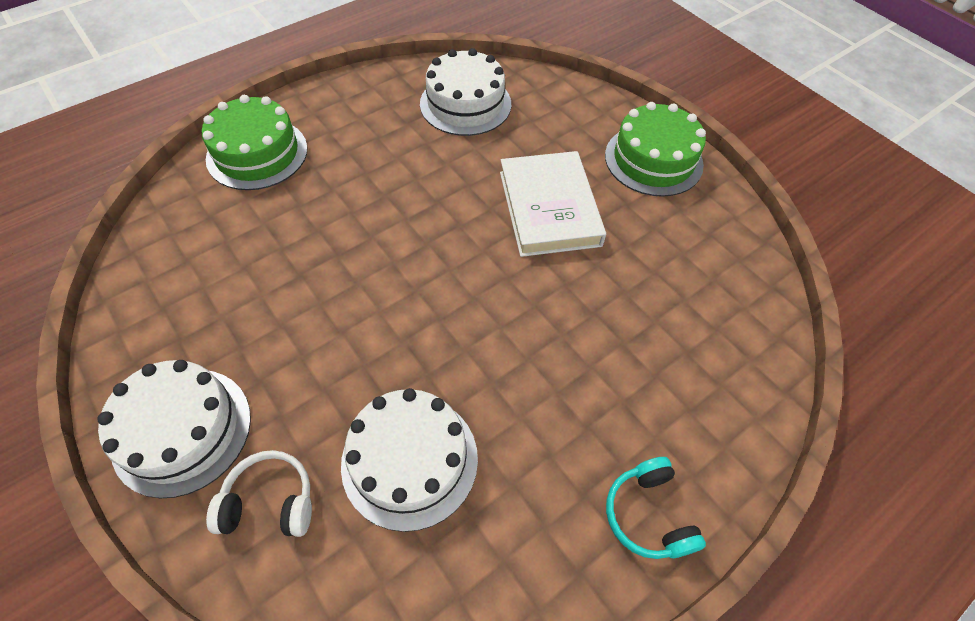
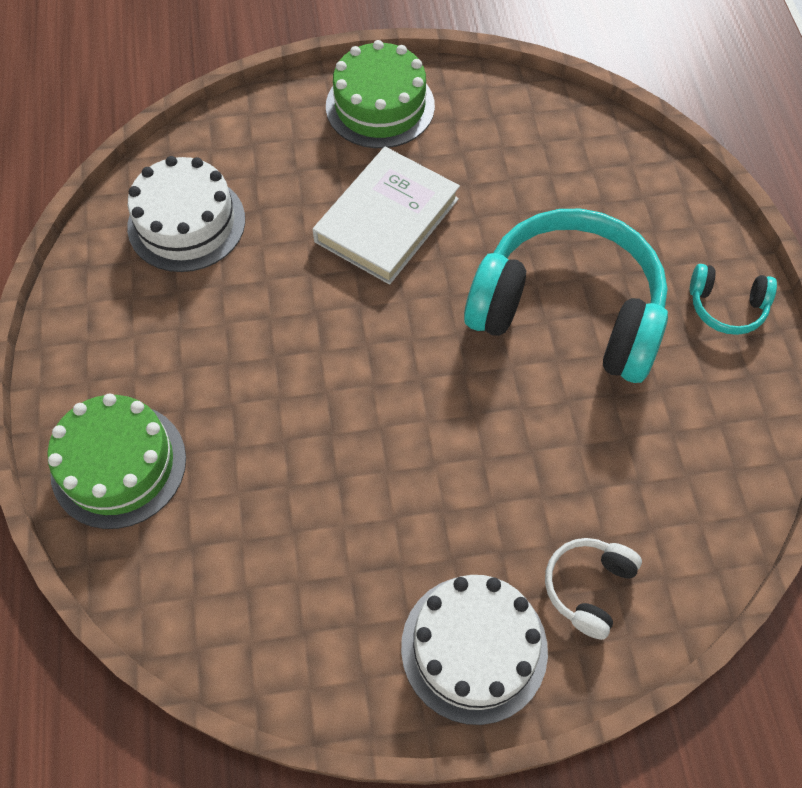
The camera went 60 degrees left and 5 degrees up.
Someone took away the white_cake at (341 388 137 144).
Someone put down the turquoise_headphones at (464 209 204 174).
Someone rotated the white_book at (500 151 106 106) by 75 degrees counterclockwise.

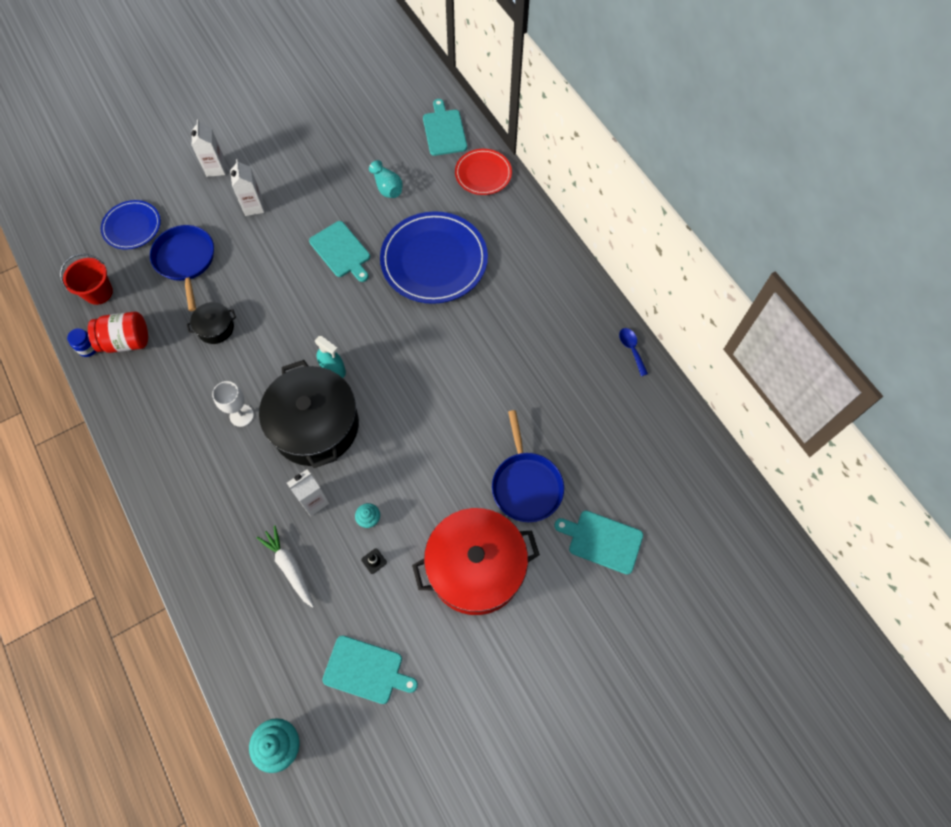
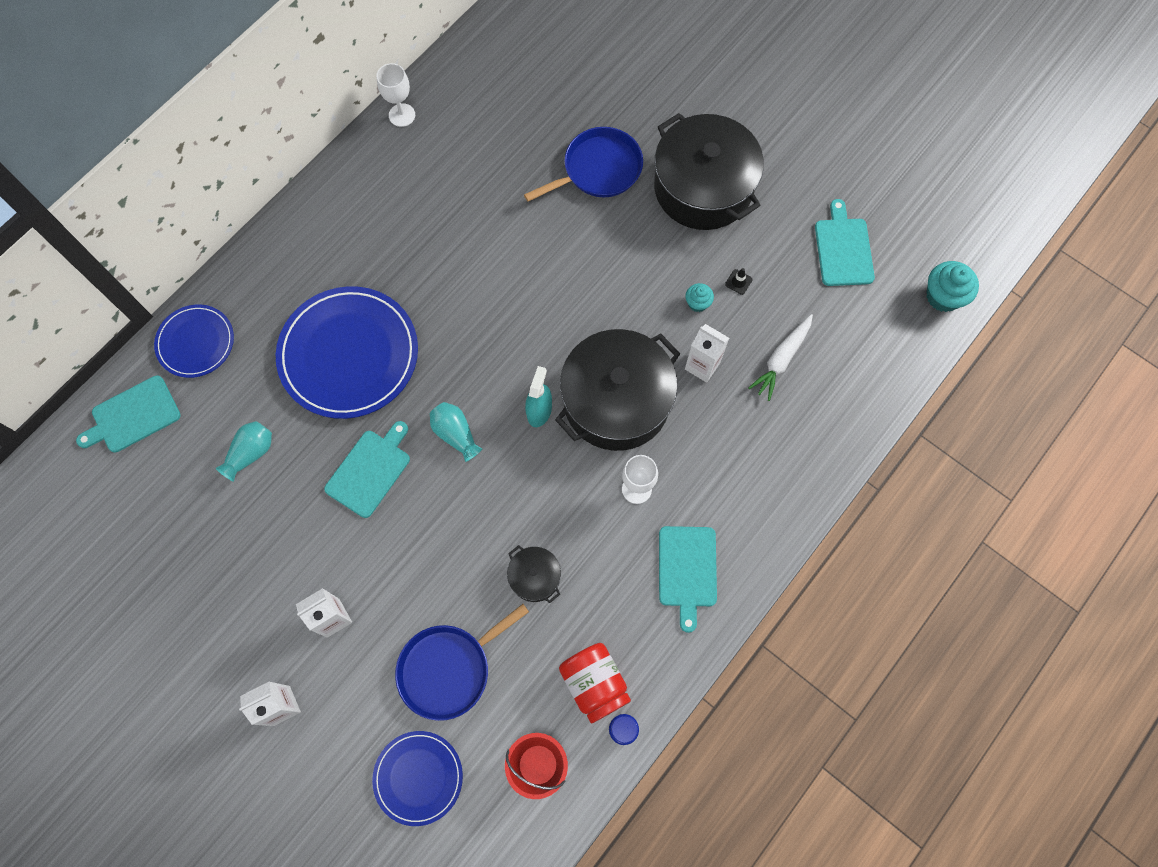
The camera went 110 degrees left and 5 degrees up.
Someone put down the turquoise_vase at (430 402 53 60).
Someone carried the turquoise_cutting_board from (554 511 89 64) to (659 526 58 107).
Someone swapped the blue_spoon at (619 328 29 48) for the white_goblet at (376 63 39 64).
Someone repainted the red_pot at (412 508 128 107), which became the black_pot at (654 113 110 117).
Someone repainted the red_plate at (455 149 57 46), which became the blue_plate at (154 305 80 73).

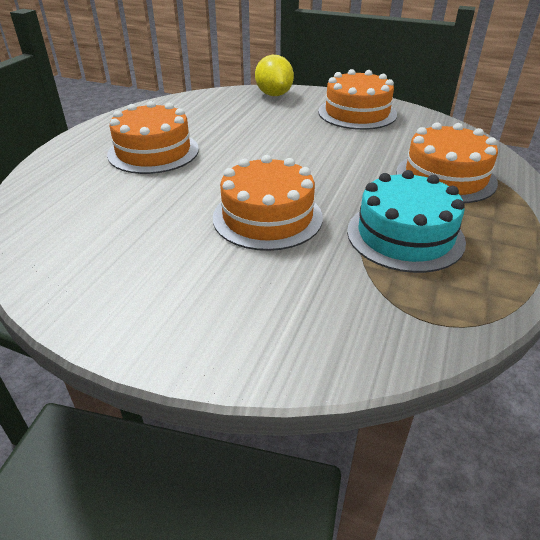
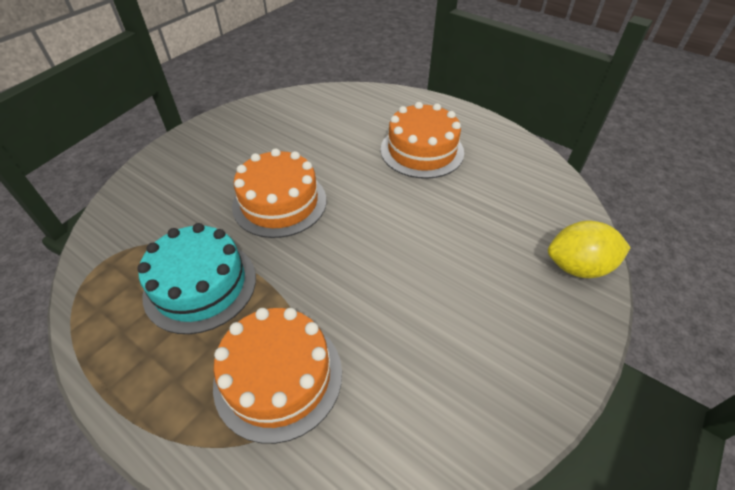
The camera went 105 degrees right and 10 degrees up.
Someone took away the orange_cake at (318 69 79 61).

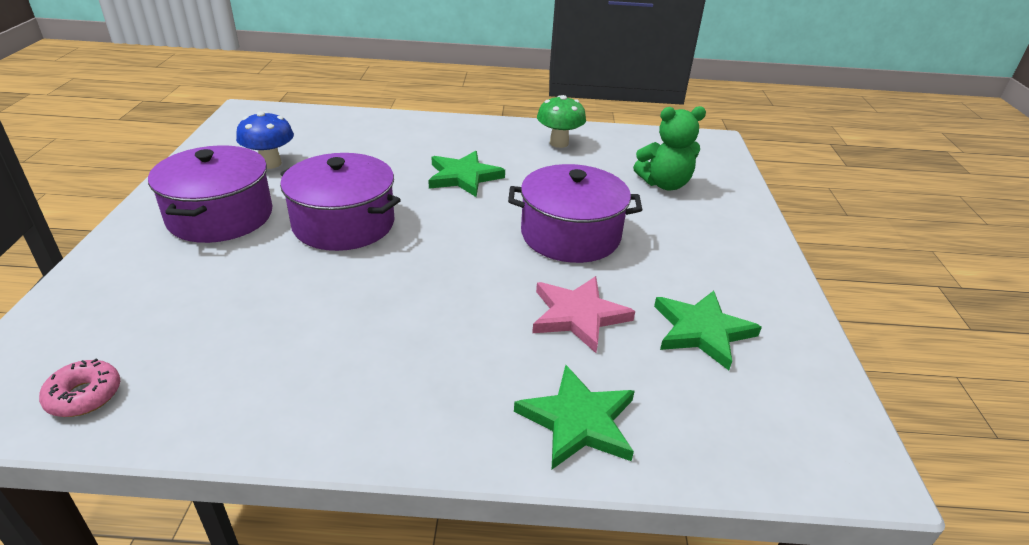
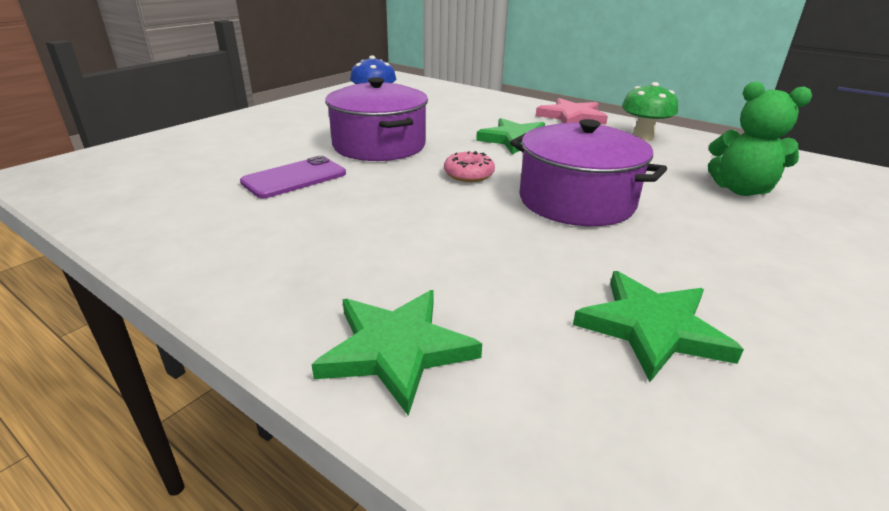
The camera went 35 degrees right and 5 degrees down.
Someone took away the purple_pot at (148 145 124 98).
Someone put down the purple_phone at (240 156 106 42).
Someone carried the pink_donut from (39 359 81 58) to (444 151 51 31).
Someone carried the pink_star from (532 276 103 77) to (536 98 72 27).

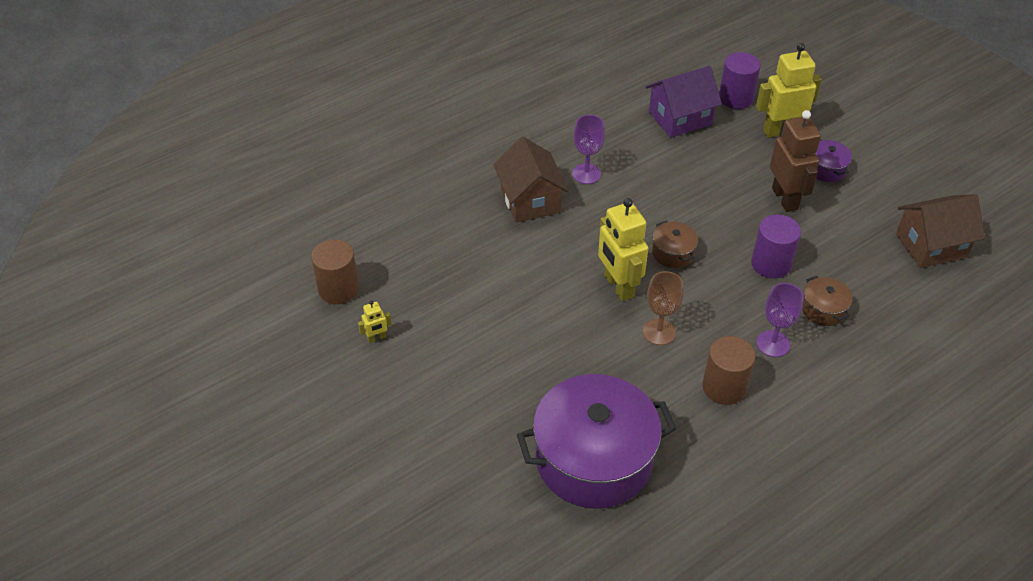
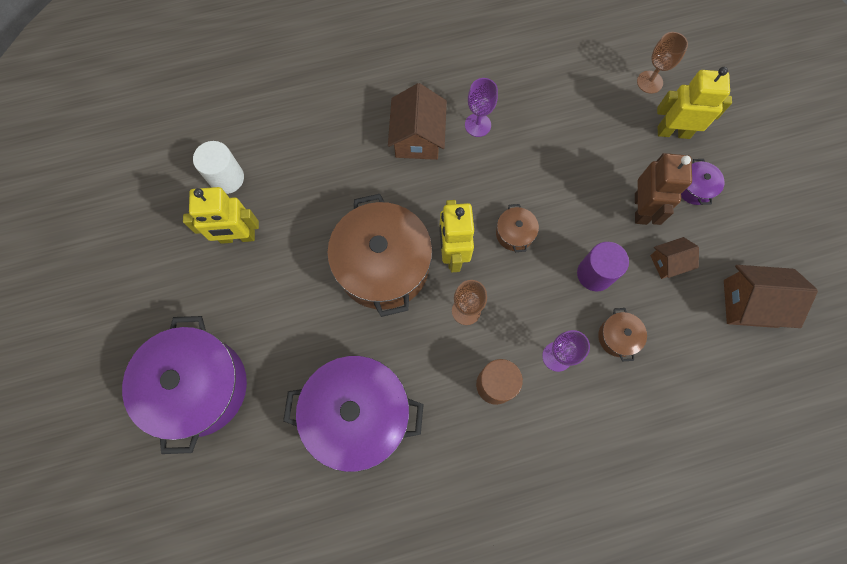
The camera went 20 degrees right and 25 degrees up.
Someone took away the purple_house at (646 66 76 72).
Someone put down the purple_pot at (122 316 125 138).
Someone put down the brown_pot at (327 194 106 123).
Someone put down the brown_house at (650 237 49 42).
Someone swapped the purple_cylinder at (719 52 42 57) for the brown_goblet at (637 32 51 62).
Someone repainted the brown_cylinder at (311 239 48 65), which became the white_cylinder at (193 141 51 53).
Someone scaled the yellow_robot at (358 301 33 42) by 2.22.

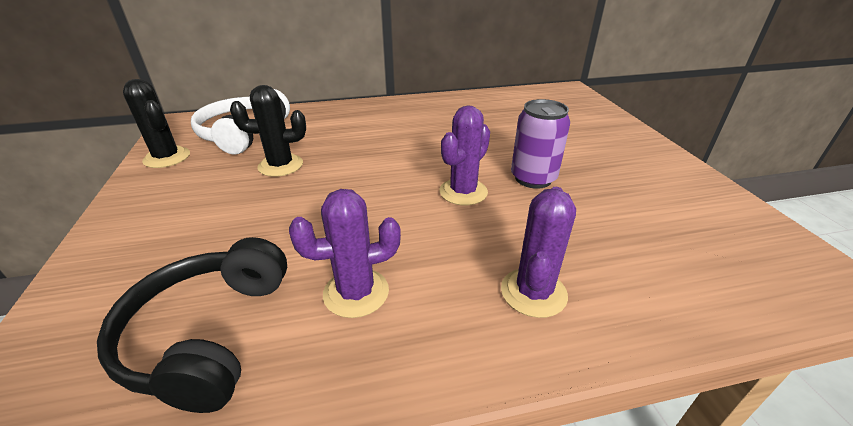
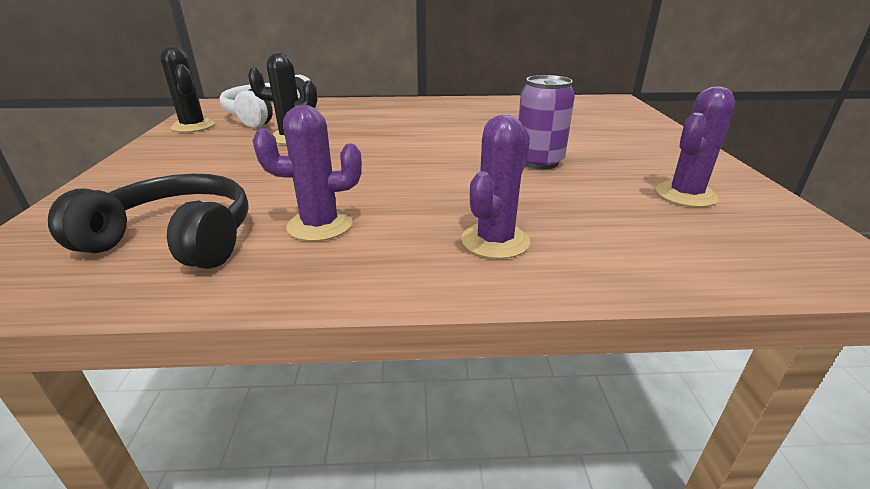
The camera went 10 degrees right and 5 degrees down.
Someone carried the purple_cactus from (439 105 51 100) to (656 86 79 121).
Someone rotated the black_headphones at (97 237 190 176) by 90 degrees clockwise.

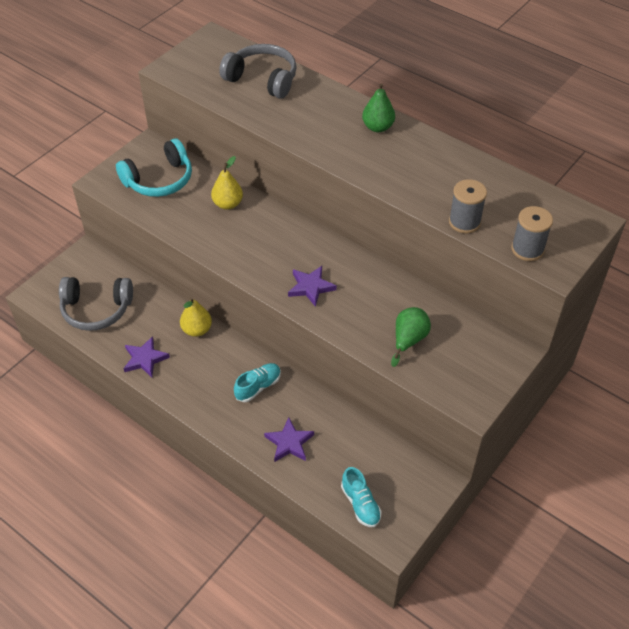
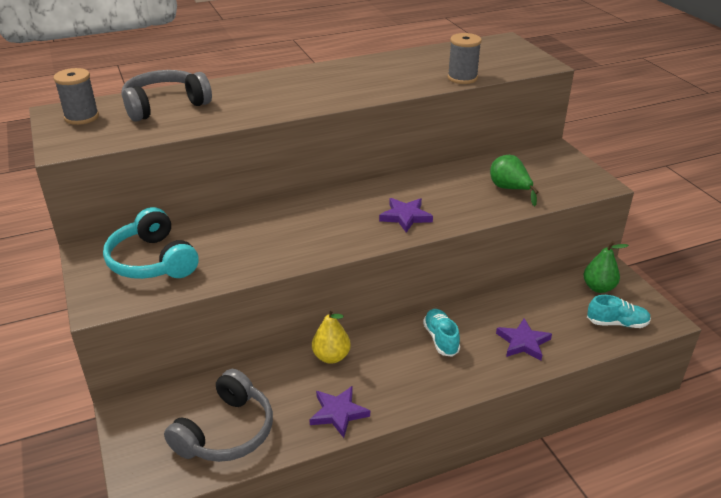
The camera went 60 degrees left and 15 degrees down.
Someone took away the yellow_pear at (211 156 32 54).
Someone carried the green_pear from (362 83 33 49) to (584 241 45 52).
Someone carried the grey_spool from (511 206 42 55) to (53 68 46 57).
Someone rotated the turquoise_headphones at (116 138 76 59) by 150 degrees clockwise.

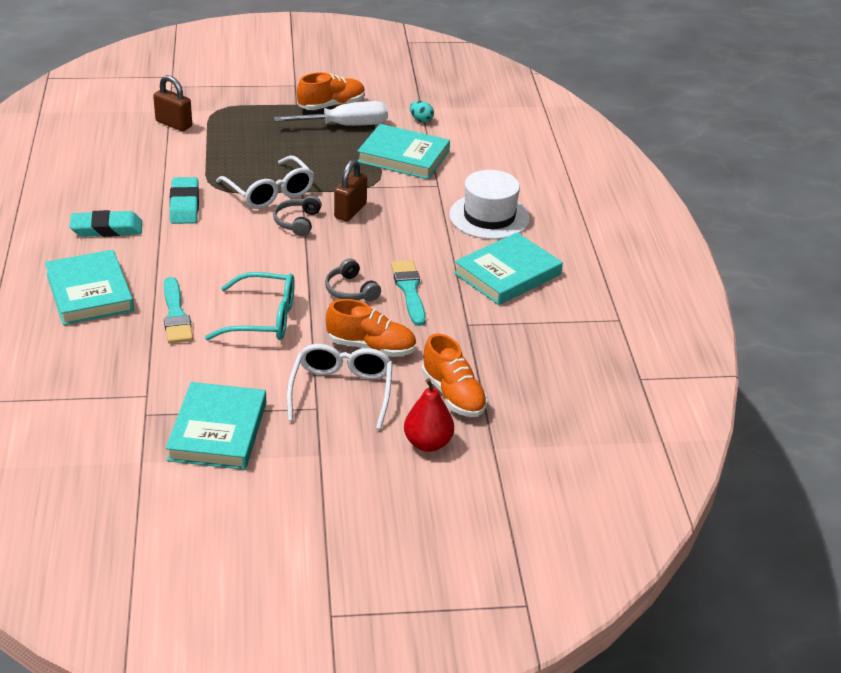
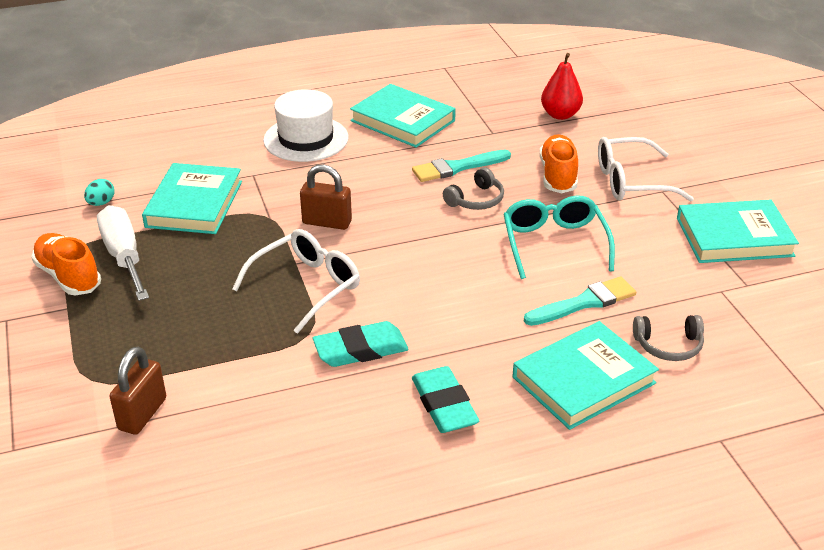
The camera went 100 degrees left and 0 degrees up.
Someone took away the orange_shoe at (422 333 66 84).
Someone carried the grey_headphones from (273 195 49 42) to (633 315 71 46).
Someone carried the red_pear from (404 379 50 73) to (541 53 42 67).

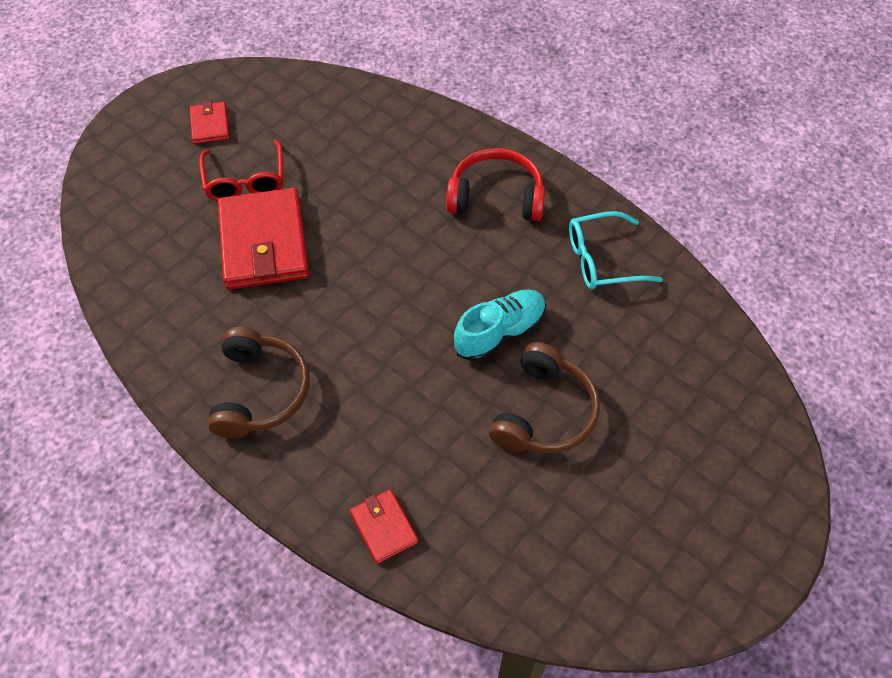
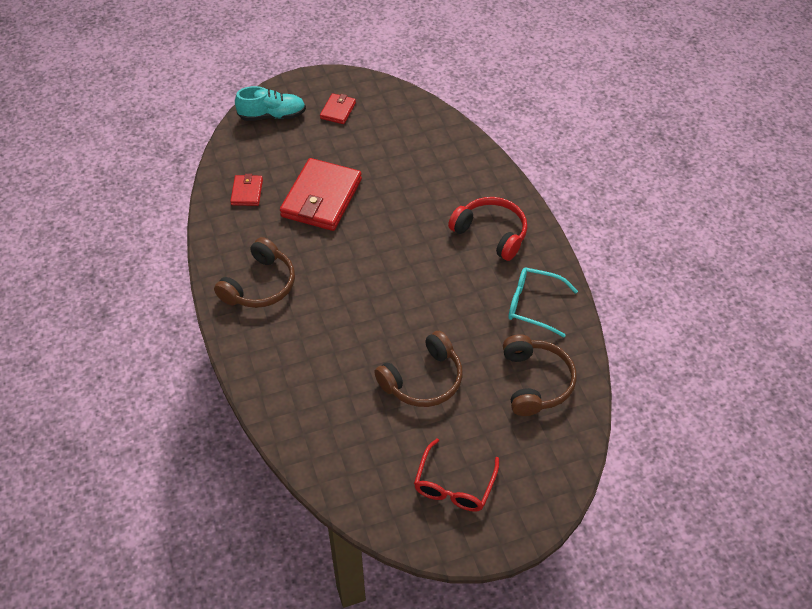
The camera went 30 degrees right and 5 degrees down.
Someone put down the brown_headphones at (503 334 74 82).
Someone carried the red_glasses from (199 140 85 61) to (414 438 85 74).
Someone carried the red_wallet from (350 489 69 75) to (230 174 33 32).
Someone carried the turquoise_shoe from (454 289 92 73) to (235 86 71 35).

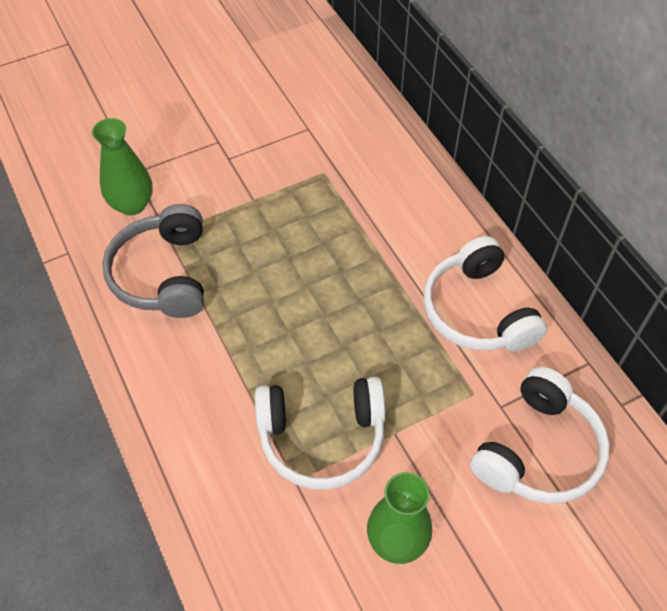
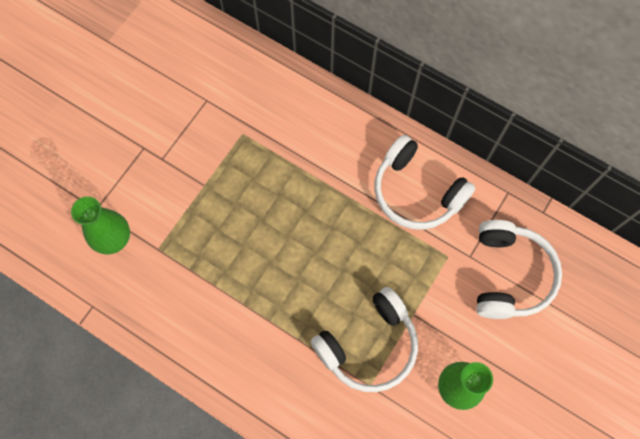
The camera went 30 degrees left and 15 degrees up.
Someone took away the grey_headphones at (102 204 102 114).

